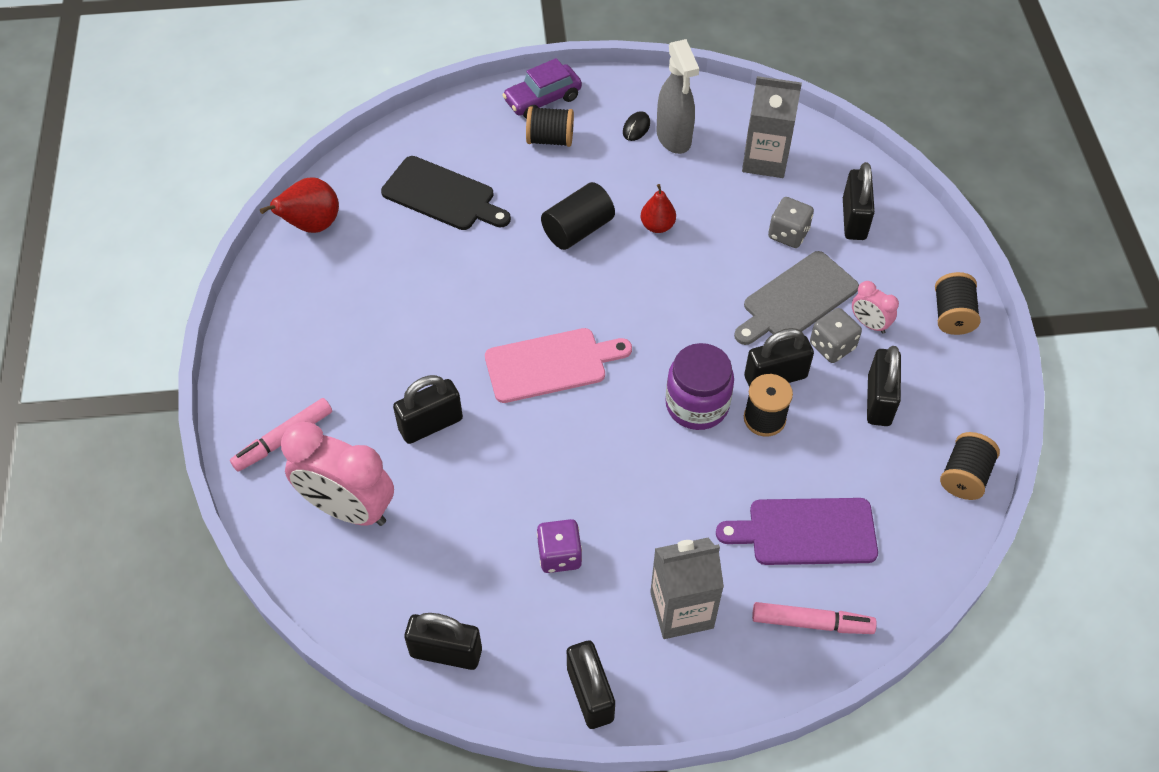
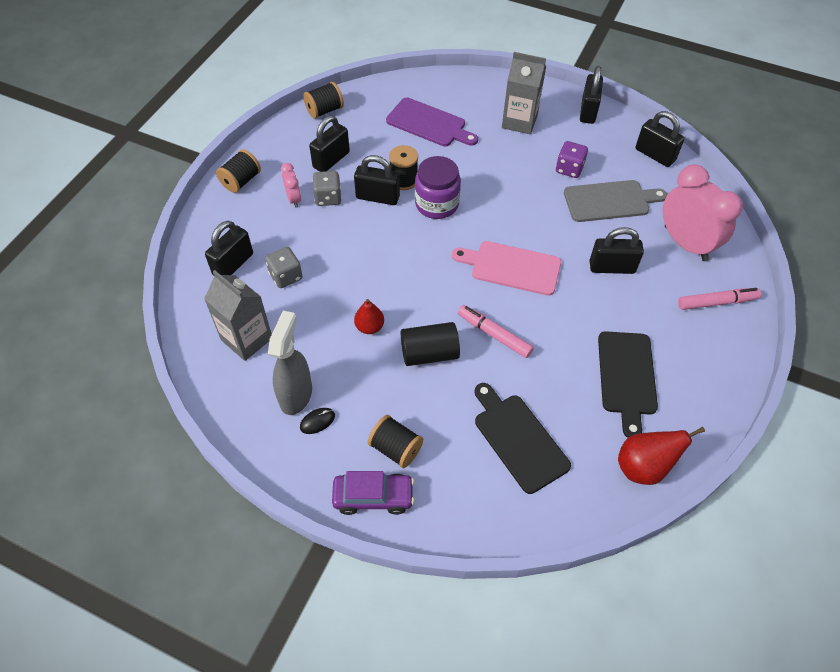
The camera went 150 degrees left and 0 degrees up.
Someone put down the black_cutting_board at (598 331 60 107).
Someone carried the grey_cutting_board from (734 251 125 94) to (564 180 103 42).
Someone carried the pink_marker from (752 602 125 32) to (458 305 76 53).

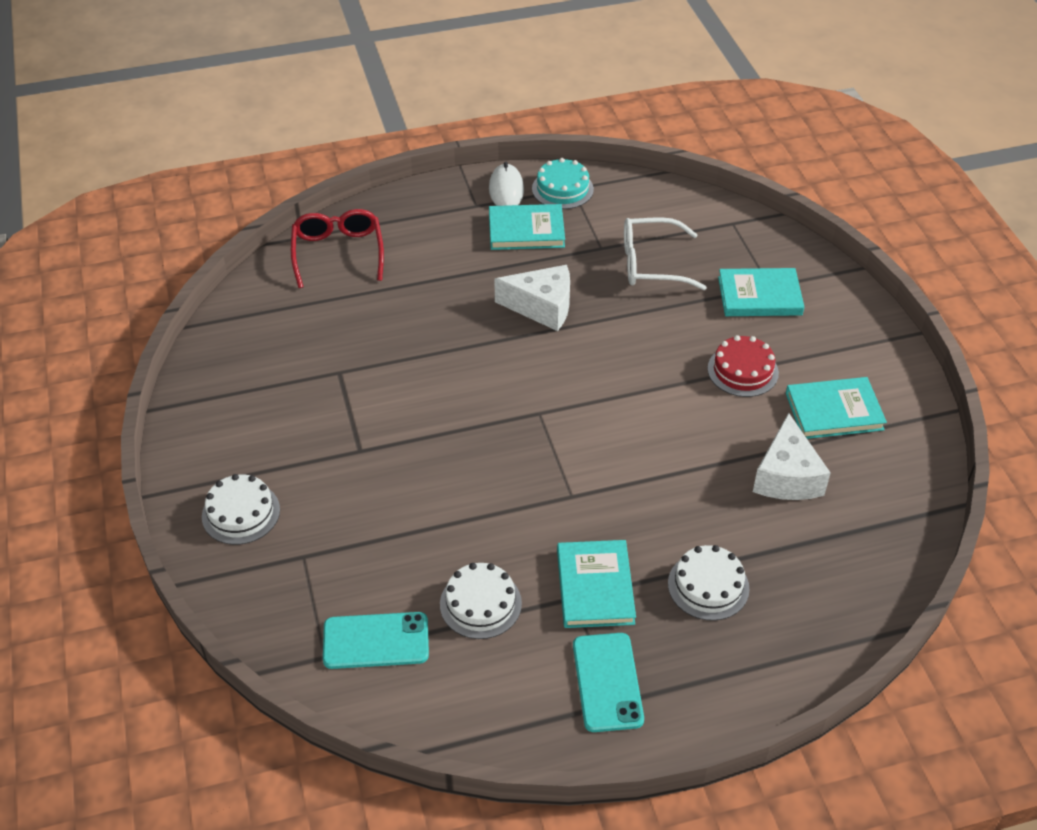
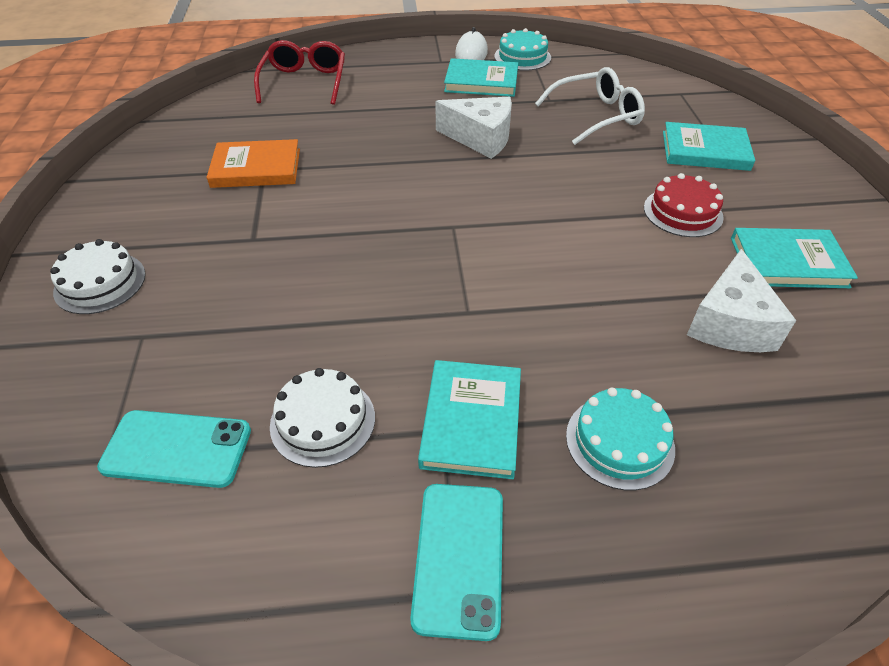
The camera went 10 degrees right and 0 degrees up.
Someone put down the orange_book at (207 139 93 49).
Someone repainted the white_cake at (668 545 81 76), which became the turquoise_cake at (566 388 109 103).
Someone rotated the white_glasses at (624 217 83 73) by 150 degrees clockwise.

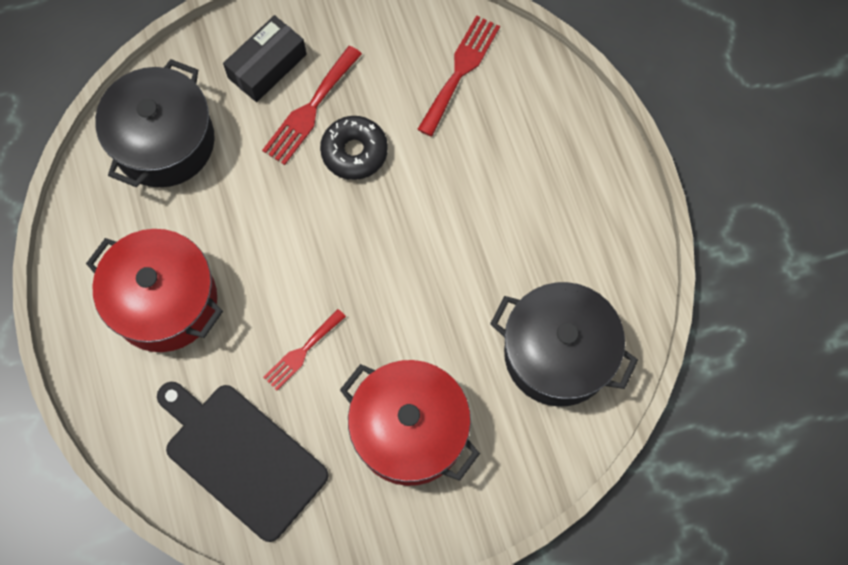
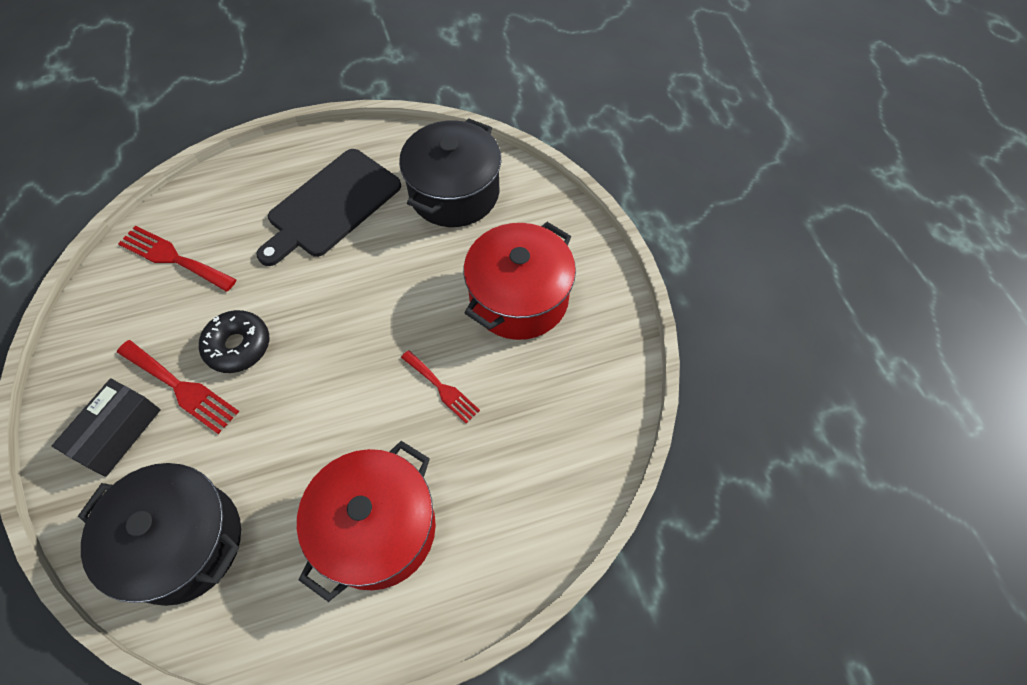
The camera went 90 degrees left and 10 degrees down.
Someone carried the black_cutting_board from (157 382 172 160) to (256 149 145 117).
Someone rotated the black_box at (223 15 84 87) by 75 degrees clockwise.

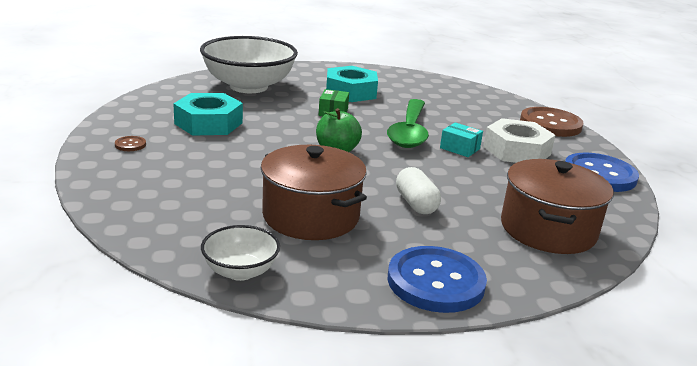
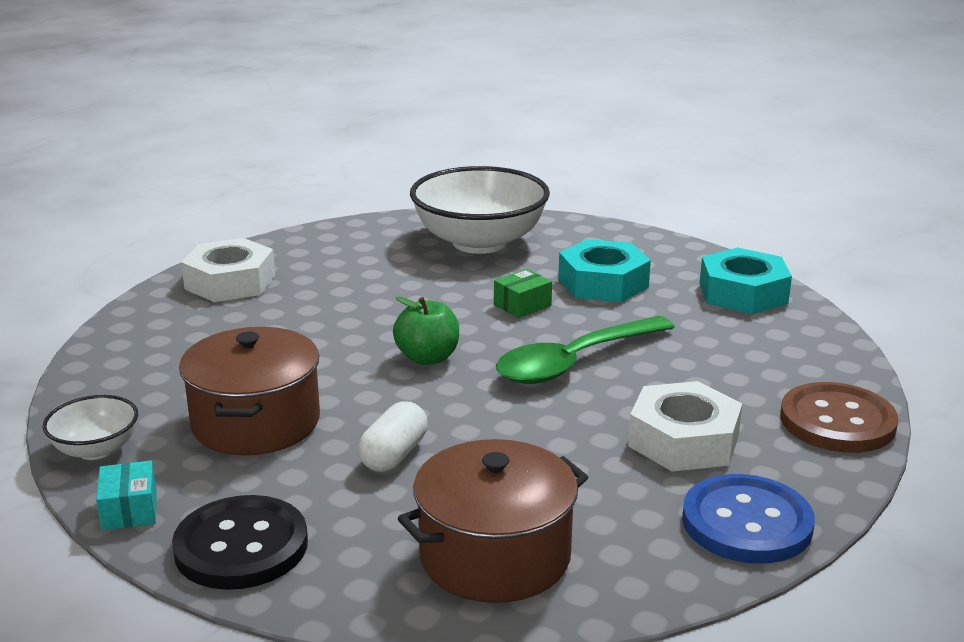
The camera went 45 degrees right and 0 degrees up.
Someone carried the turquoise_nut from (173 93 70 43) to (700 248 92 66).
Someone carried the turquoise_box from (440 123 43 34) to (96 460 61 71).
Someone swapped the brown_button at (115 136 31 15) for the white_nut at (181 238 94 64).
Someone repainted the blue_button at (388 246 99 67), which became the black_button at (172 495 136 95).

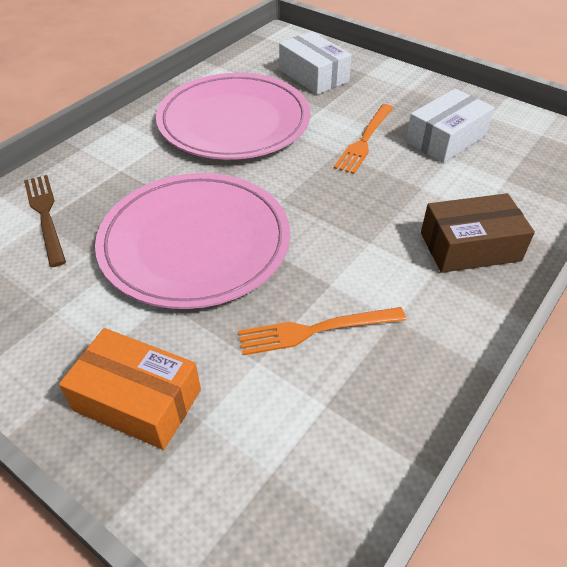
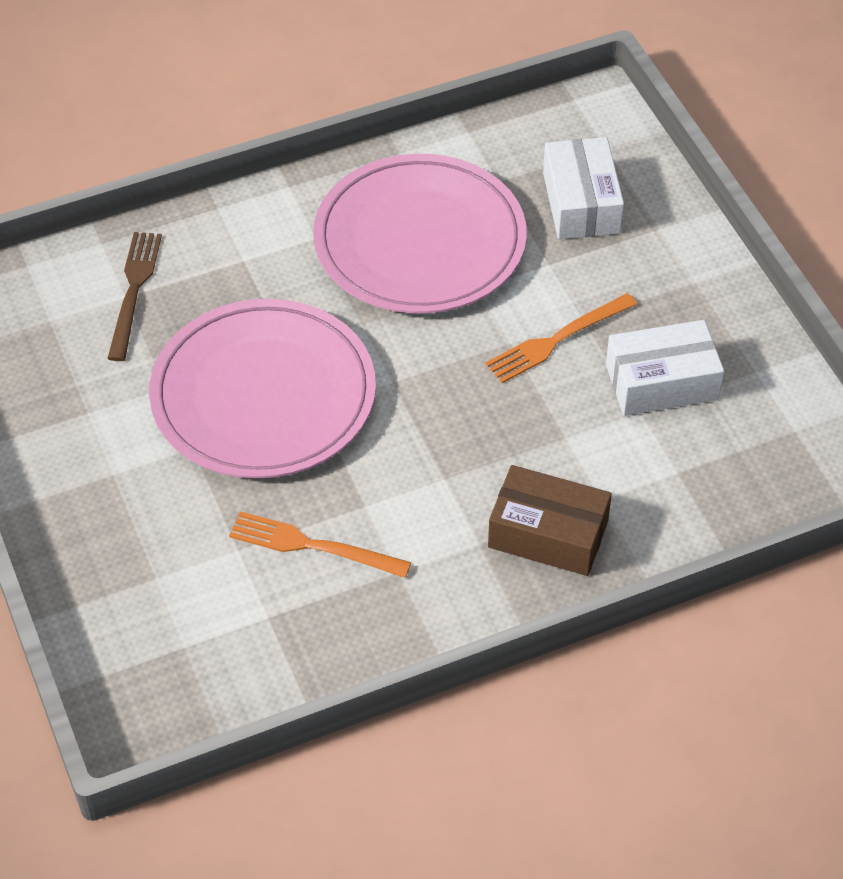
The camera went 30 degrees right and 5 degrees up.
Someone took away the orange_box at (59 328 142 122).

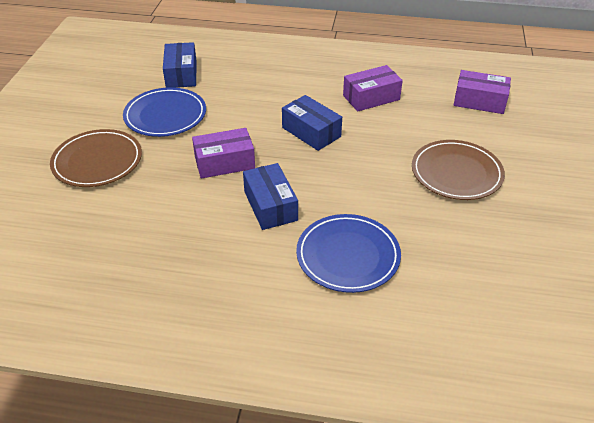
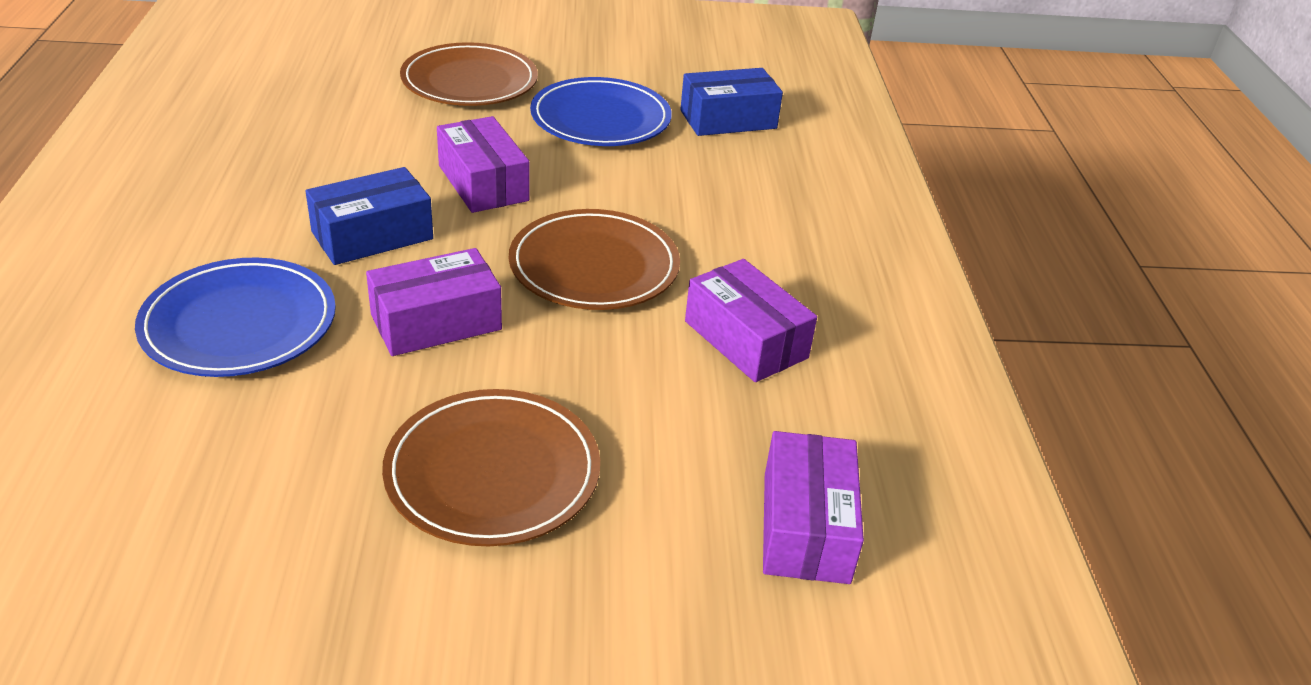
The camera went 75 degrees right and 5 degrees down.
Someone put down the purple_box at (366 248 136 108).
Someone swapped the blue_box at (282 95 60 56) for the brown_plate at (509 209 171 101).

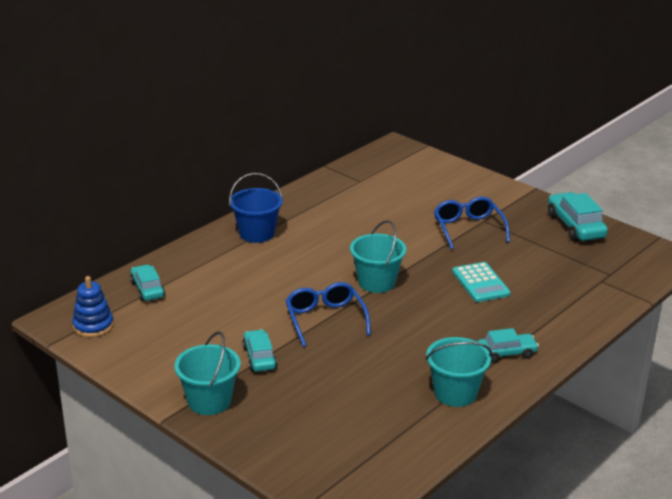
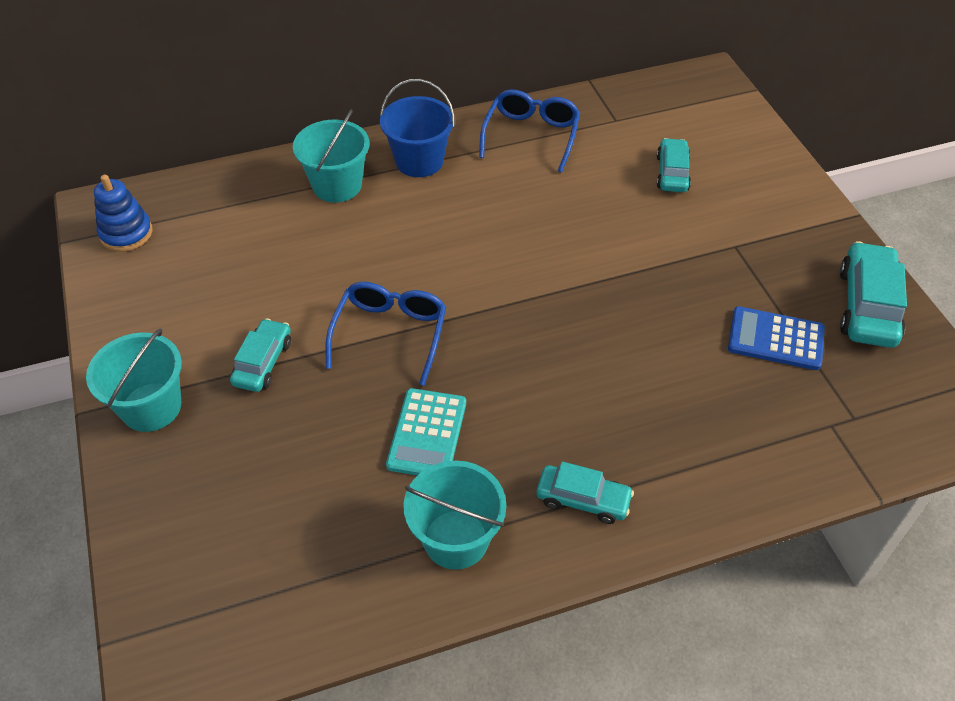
The camera went 30 degrees right and 20 degrees up.
Someone put down the blue_calculator at (728 306 97 64).
Someone carried the turquoise_car from (130 264 35 37) to (657 138 34 54).
Someone carried the turquoise_bucket from (350 220 56 73) to (293 110 76 93).
Someone carried the blue_glasses from (434 197 76 52) to (479 89 101 84).
Someone carried the turquoise_calculator from (452 262 59 40) to (386 388 80 87).

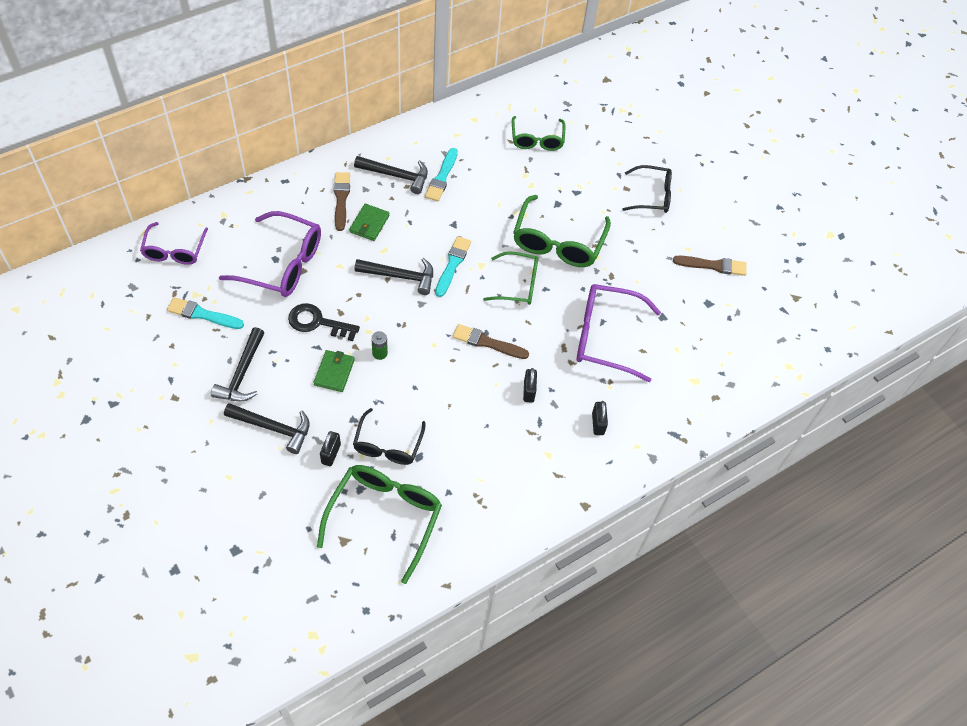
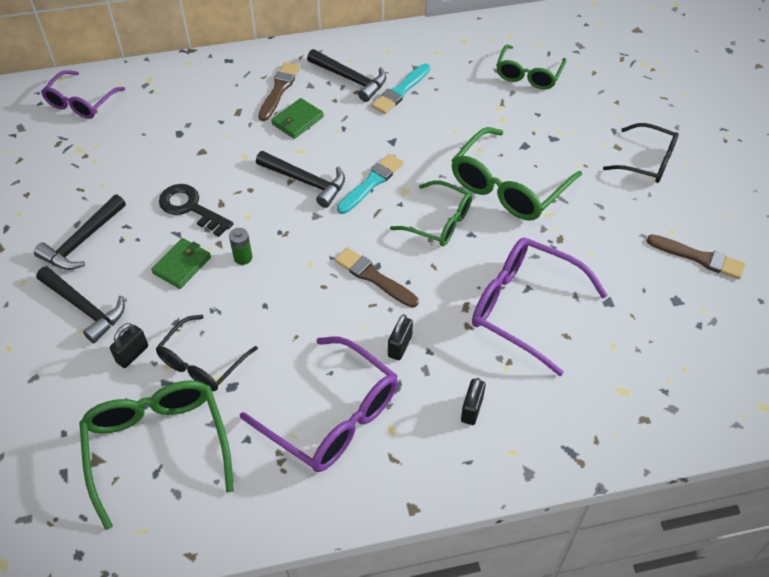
The camera went 25 degrees right and 5 degrees down.
Someone took away the turquoise_brush at (167 297 77 32).
Someone carried the purple_glasses from (219 211 102 86) to (240 337 158 135).
Someone rotated the green_glasses at (317 465 125 119) by 60 degrees counterclockwise.

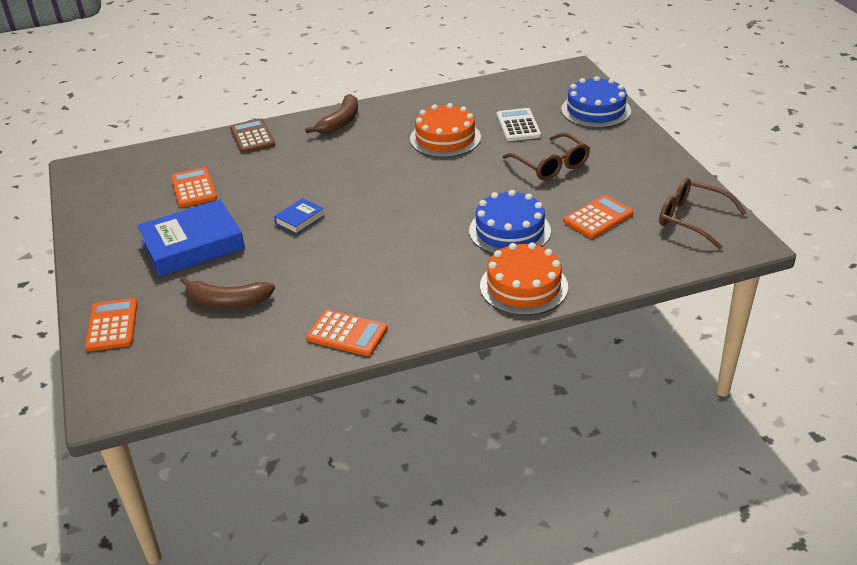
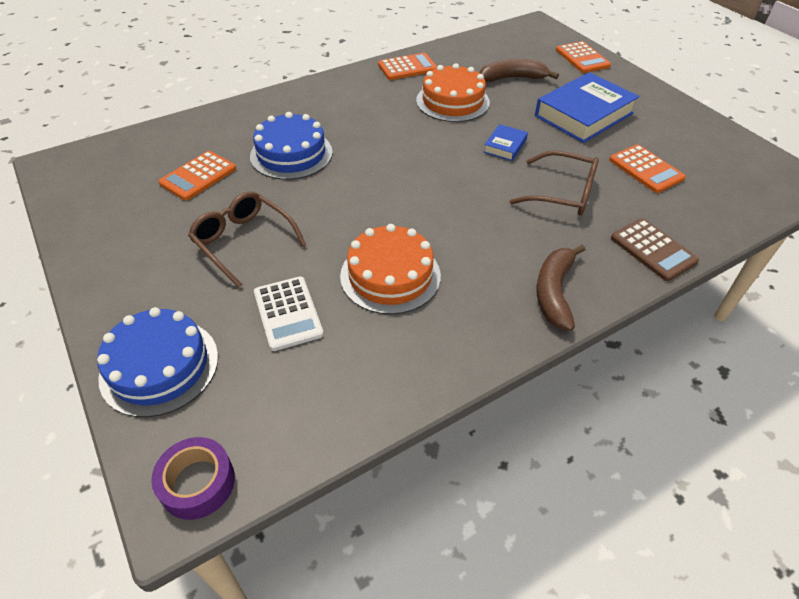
The camera went 165 degrees right and 10 degrees up.
Someone put down the purple_tape at (151 437 84 83).
Someone carried the orange_cake from (480 242 88 73) to (416 63 74 59).
Someone carried the brown_glasses from (659 178 88 71) to (510 150 89 65).
Someone rotated the orange_calculator at (306 310 82 46) by 150 degrees clockwise.

